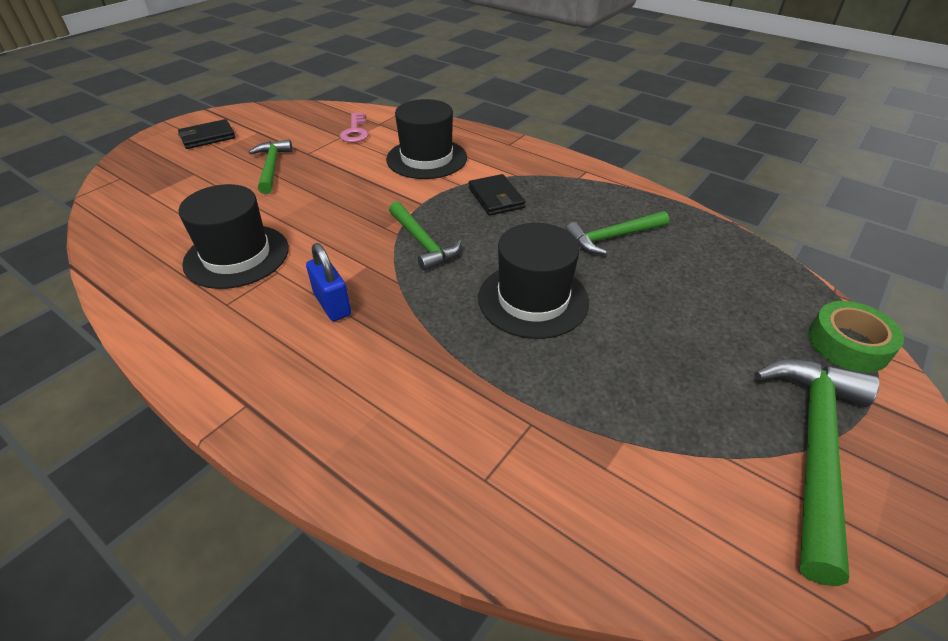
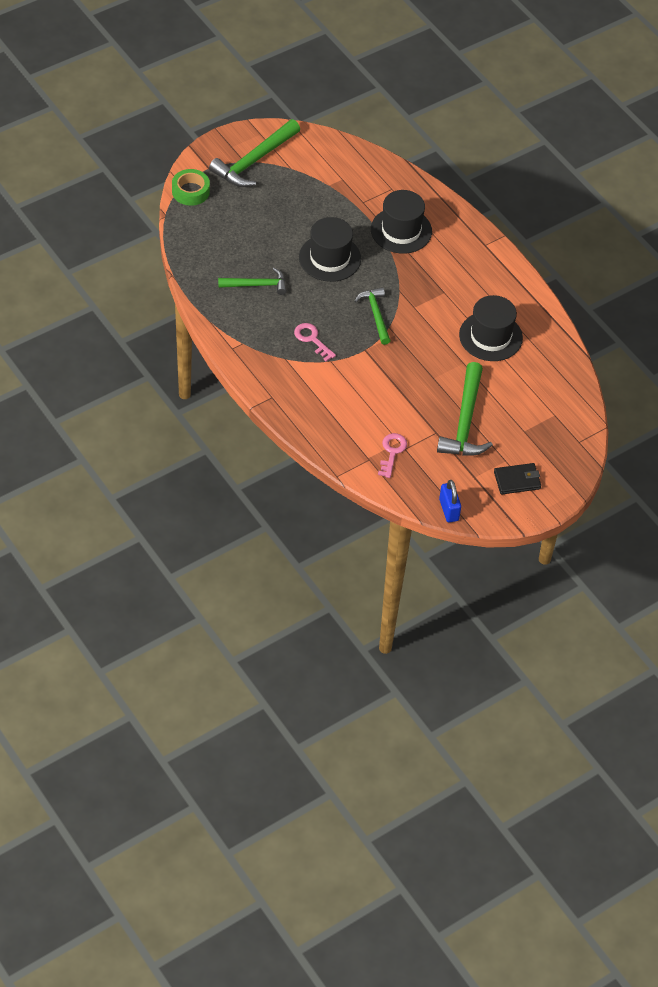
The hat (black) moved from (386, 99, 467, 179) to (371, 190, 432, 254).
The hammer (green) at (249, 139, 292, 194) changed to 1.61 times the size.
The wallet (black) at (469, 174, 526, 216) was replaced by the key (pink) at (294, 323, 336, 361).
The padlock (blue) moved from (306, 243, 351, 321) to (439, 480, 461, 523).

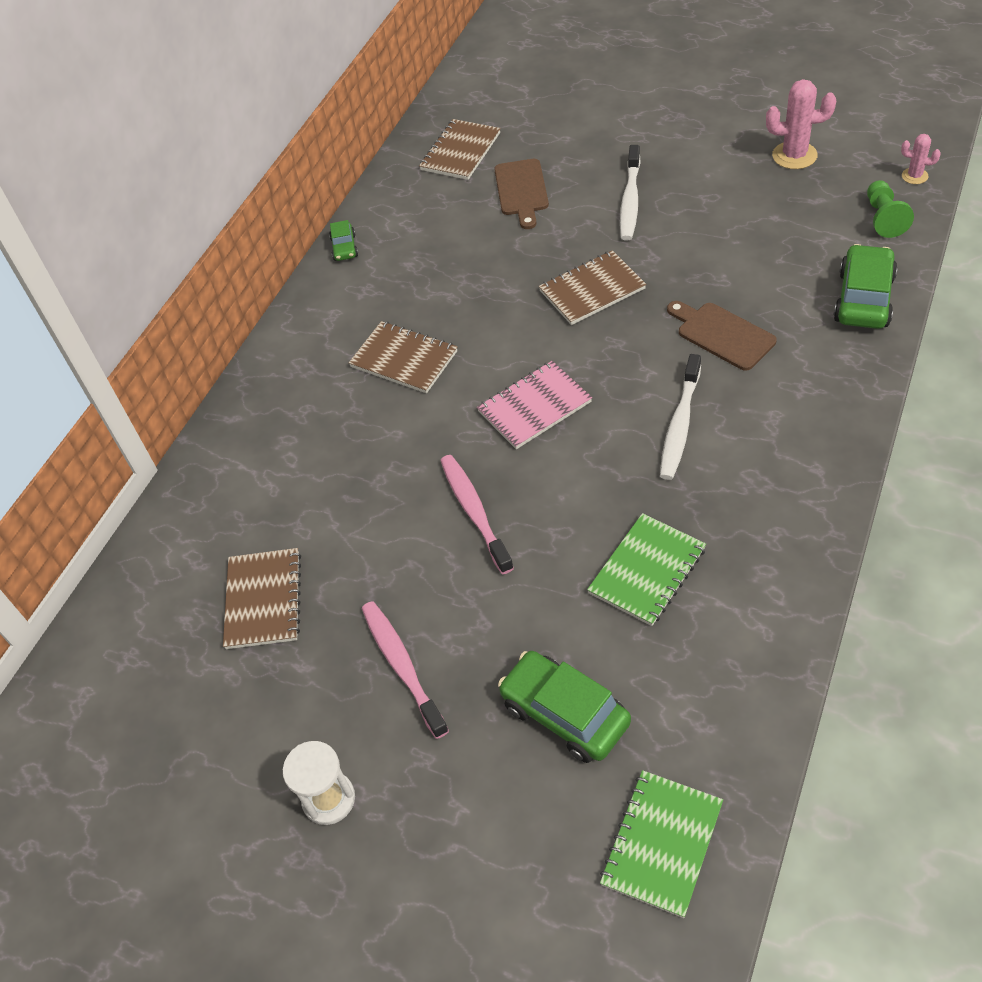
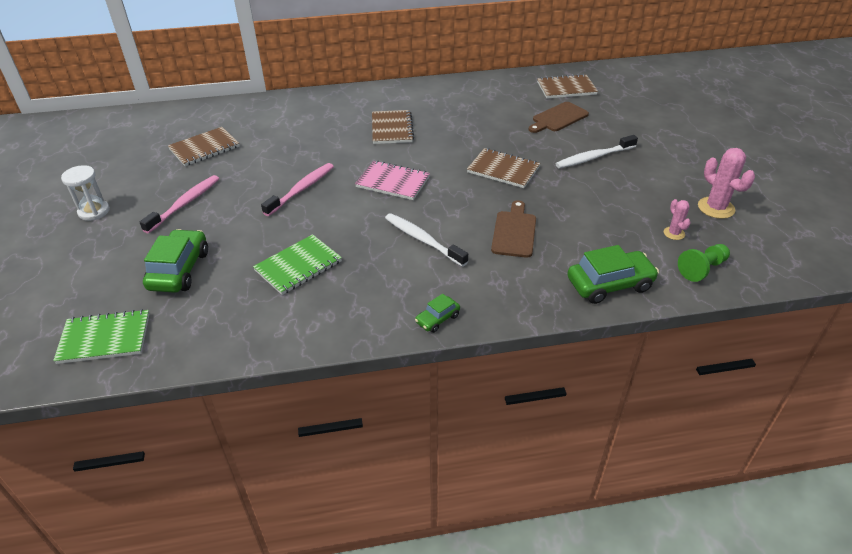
The cactus (pink) moved from (901, 134, 941, 184) to (664, 199, 691, 240).
The car (green) moved from (329, 220, 358, 261) to (415, 294, 460, 333).
The toothbrush (white) at (660, 354, 701, 480) turned 60 degrees clockwise.
The notebook (green) at (587, 513, 706, 626) turned 45 degrees counterclockwise.

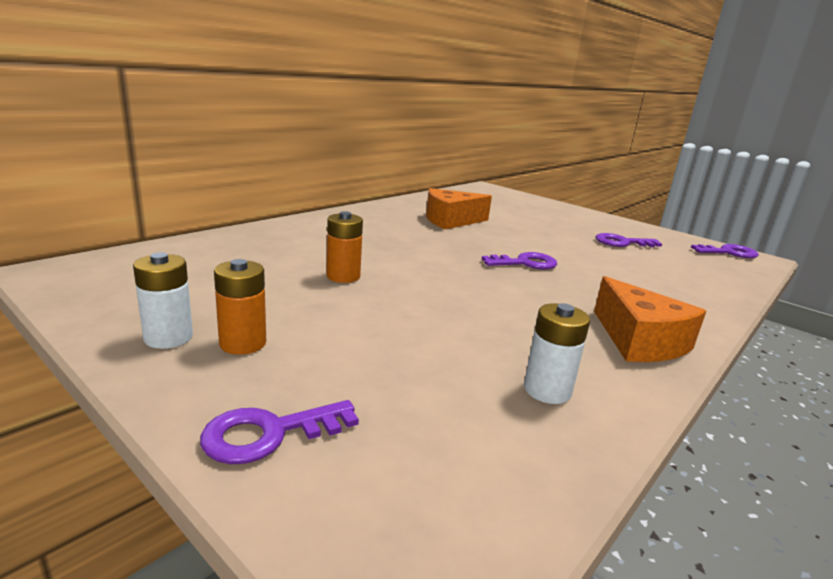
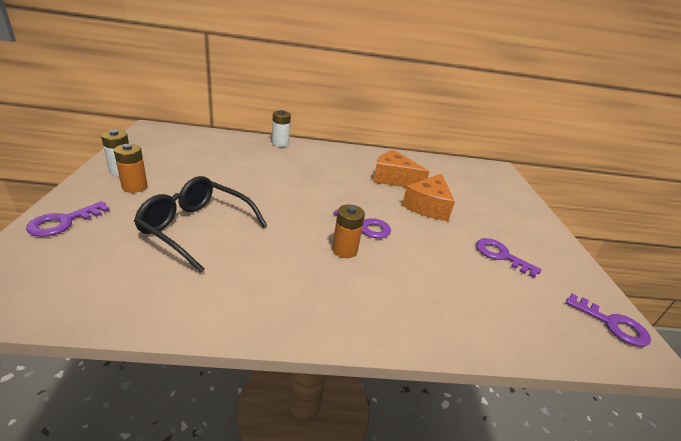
The battery (orange) moved from (326, 211, 363, 283) to (332, 204, 365, 258).
The cheese (orange) moved from (594, 276, 706, 362) to (402, 173, 455, 221).
The battery (white) moved from (524, 303, 590, 404) to (272, 110, 291, 147).
The key (purple) at (200, 400, 359, 464) turned 75 degrees counterclockwise.
The glasses (black) at (134, 176, 267, 273) appeared.

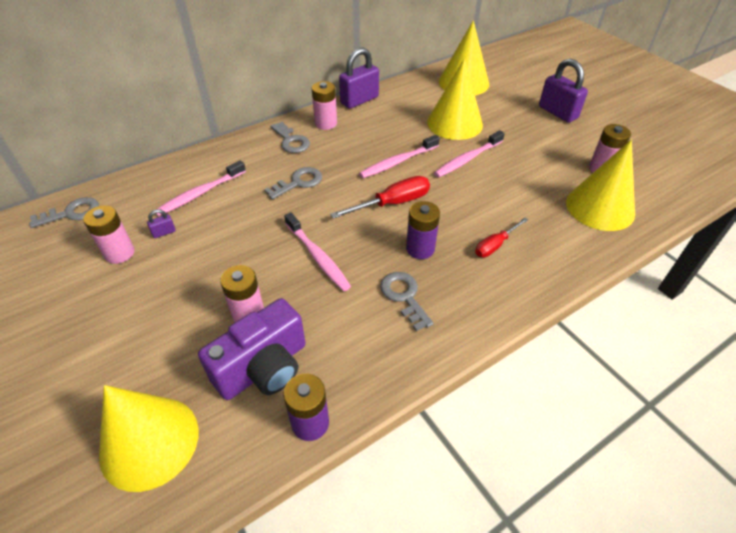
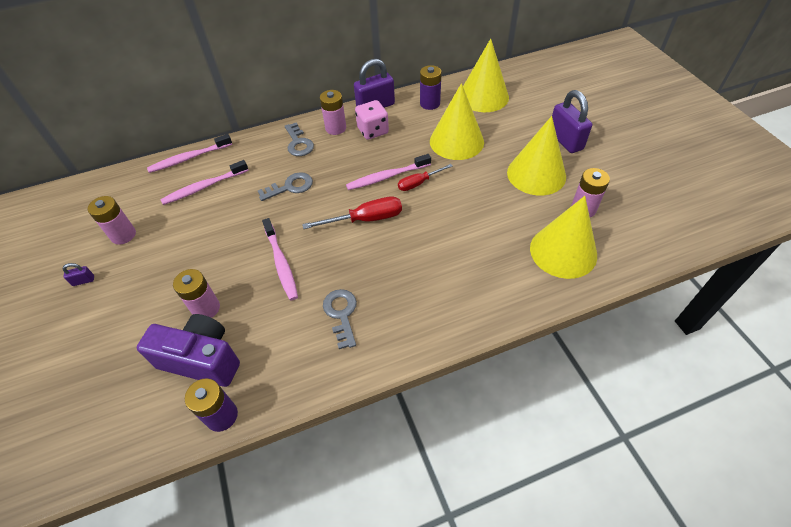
The toothbrush (pink) moved from (434, 130, 505, 178) to (147, 134, 232, 173).
The key (grey) at (29, 197, 99, 228) disappeared.
The battery (purple) moved from (406, 201, 440, 259) to (420, 65, 442, 110).
The padlock (purple) moved from (147, 209, 176, 238) to (62, 263, 94, 286).
The screwdriver (red) moved from (475, 218, 528, 257) to (398, 164, 452, 191).
The camera (purple) at (198, 298, 305, 400) turned 135 degrees counterclockwise.
The cone (yellow) moved from (99, 385, 199, 492) to (507, 116, 566, 196).
The dice (pink) at (355, 100, 389, 140) appeared.

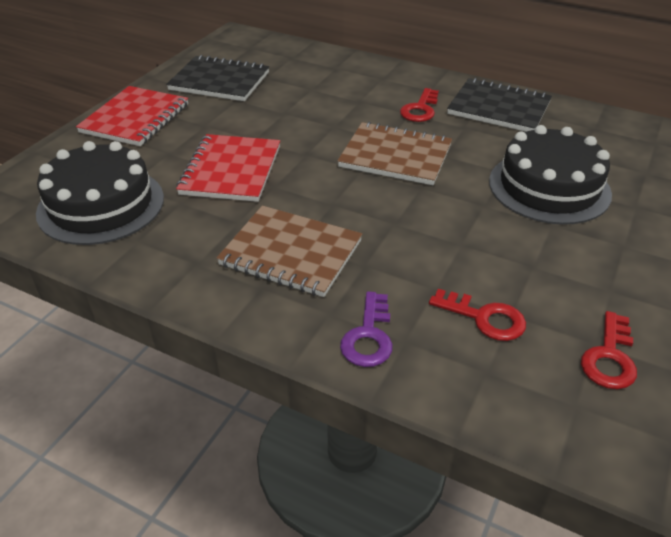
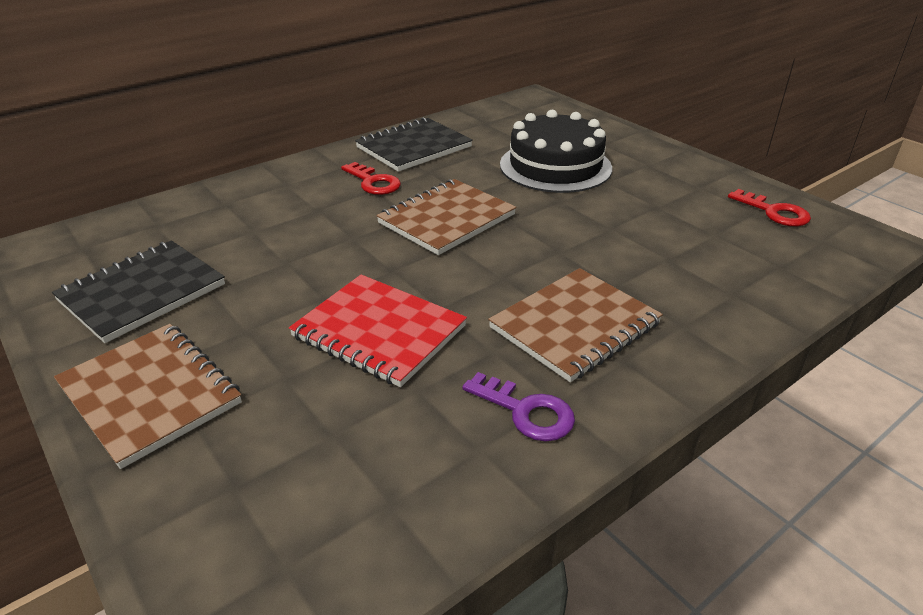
The notebook (red) at (76, 86, 188, 146) became the notebook (brown) at (54, 324, 242, 469).
The cake (black) at (36, 141, 164, 245) disappeared.
The key (red) at (429, 289, 526, 341) disappeared.
The key (purple) moved from (340, 291, 393, 367) to (462, 372, 575, 442).

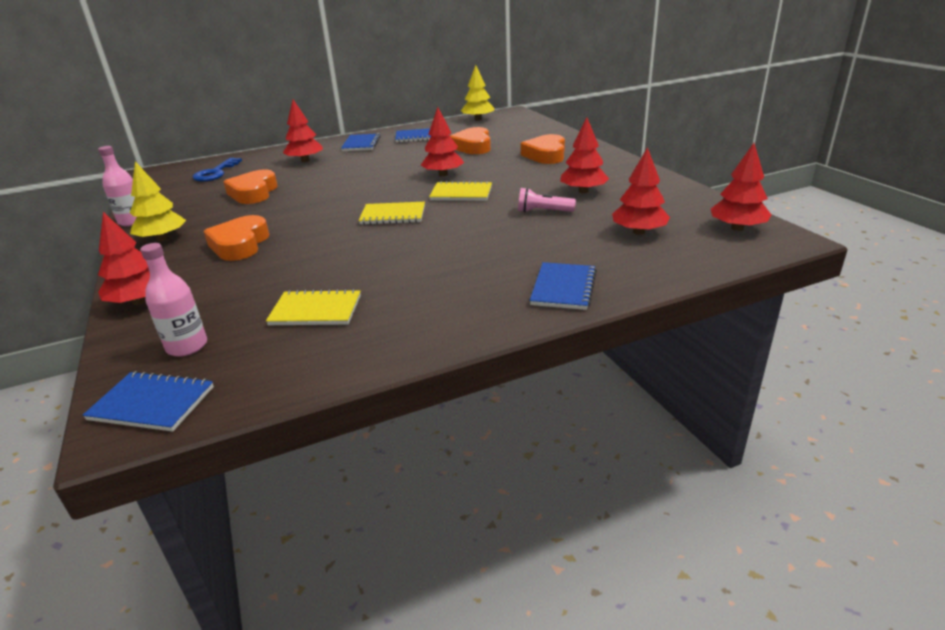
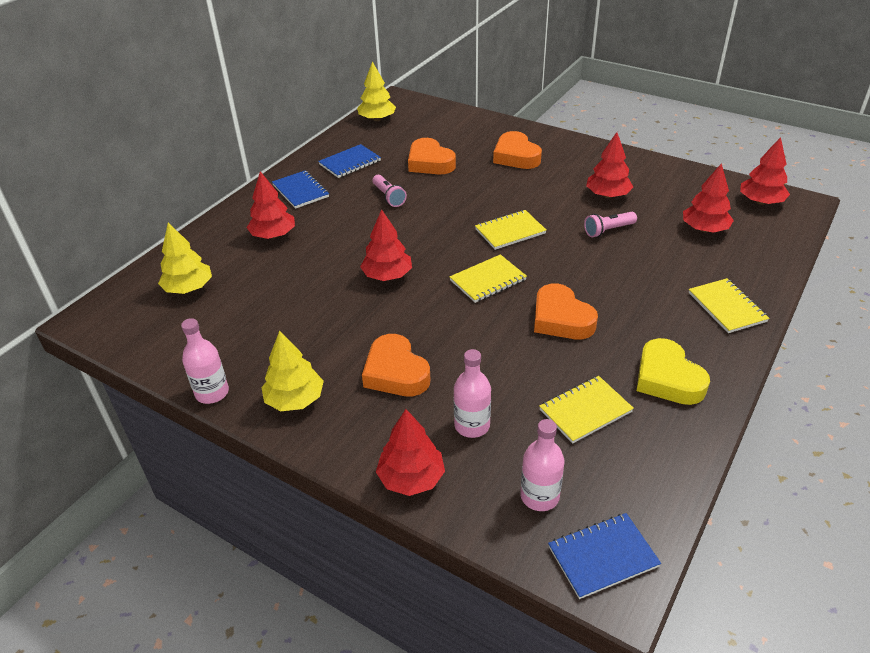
The tree (red) moved from (420, 107, 464, 176) to (360, 209, 412, 281).
The key (blue) at (192, 158, 242, 182) was replaced by the tree (yellow) at (158, 223, 212, 294).
The heart (orange) moved from (223, 169, 278, 204) to (534, 283, 598, 339).
The notebook (blue) at (530, 262, 597, 310) became the notebook (yellow) at (689, 278, 769, 333).
The flashlight (pink) at (372, 175, 407, 207) appeared.
The heart (yellow) at (637, 338, 710, 405) appeared.
The bottle (pink) at (454, 349, 491, 438) appeared.

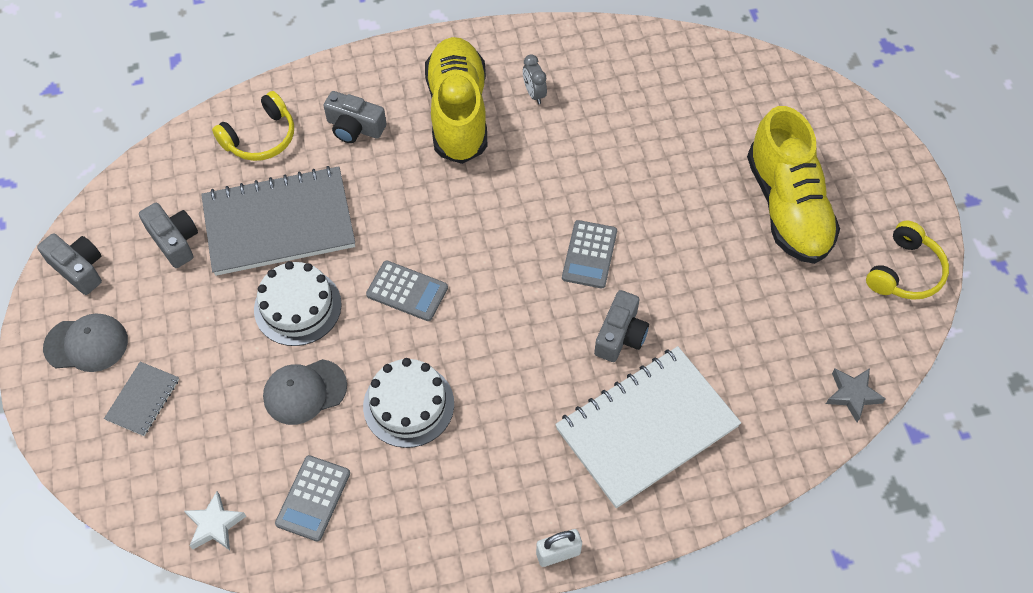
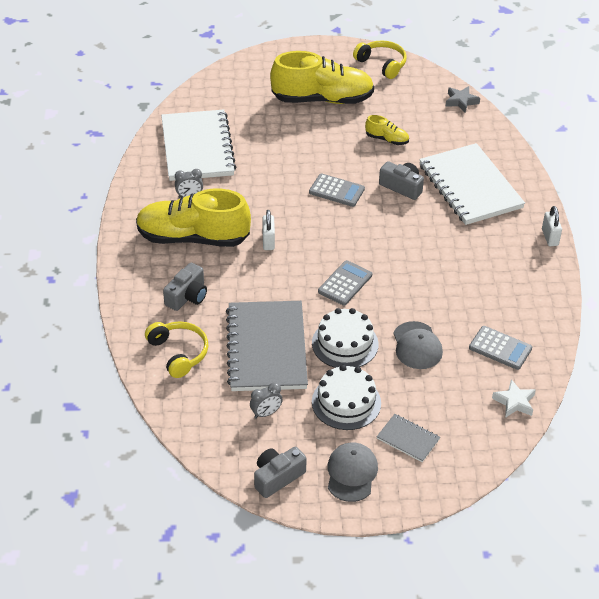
The camera (grey) at (139, 203, 198, 268) was replaced by the clock (grey) at (250, 382, 282, 418).
The cake (white) moved from (363, 358, 454, 448) to (312, 365, 381, 430).
The notebook (white) at (161, 109, 236, 181) appeared.
The shoe (yellow) at (365, 115, 409, 145) appeared.
The padlock (white) at (262, 210, 275, 250) appeared.

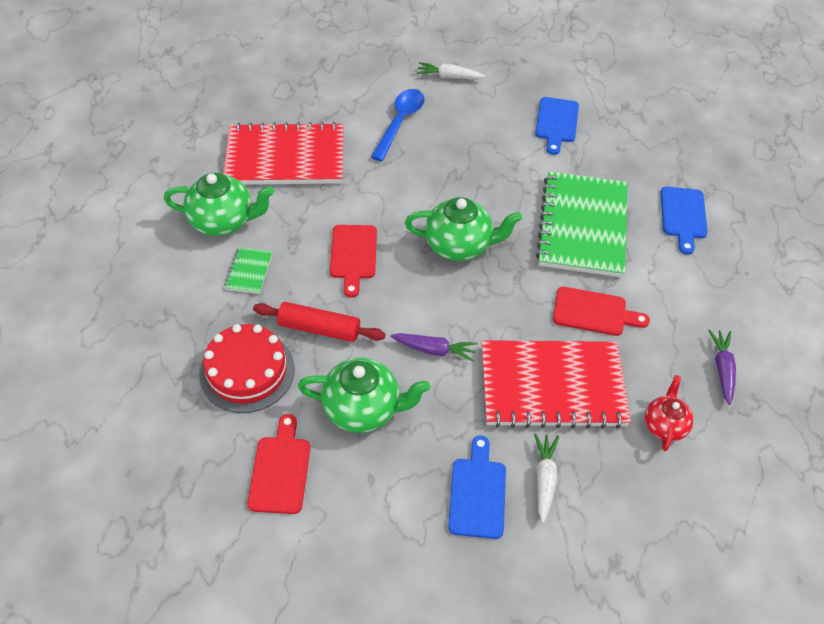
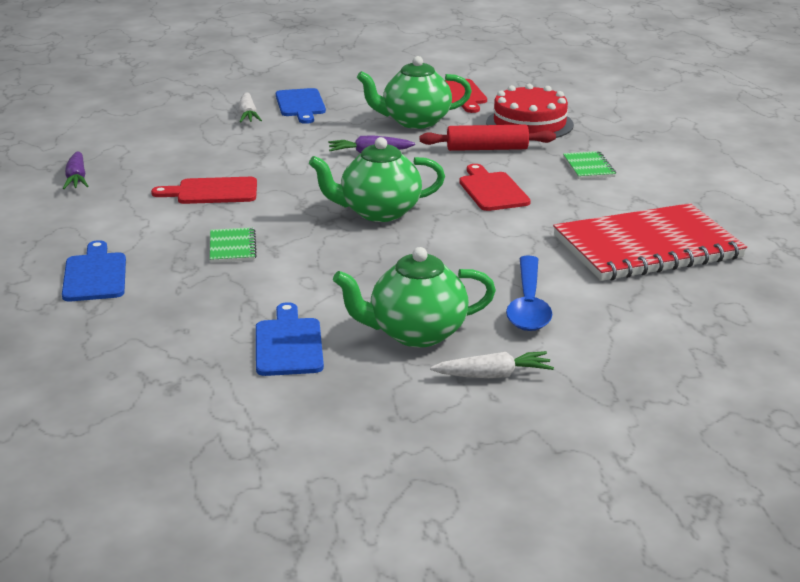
The notebook (green) at (536, 172, 628, 277) changed to 0.41 times the size.
The teapot (green) moved from (164, 173, 274, 236) to (333, 247, 496, 347).
The notebook (red) at (481, 340, 631, 429) disappeared.
The teapot (red) at (645, 375, 693, 451) disappeared.

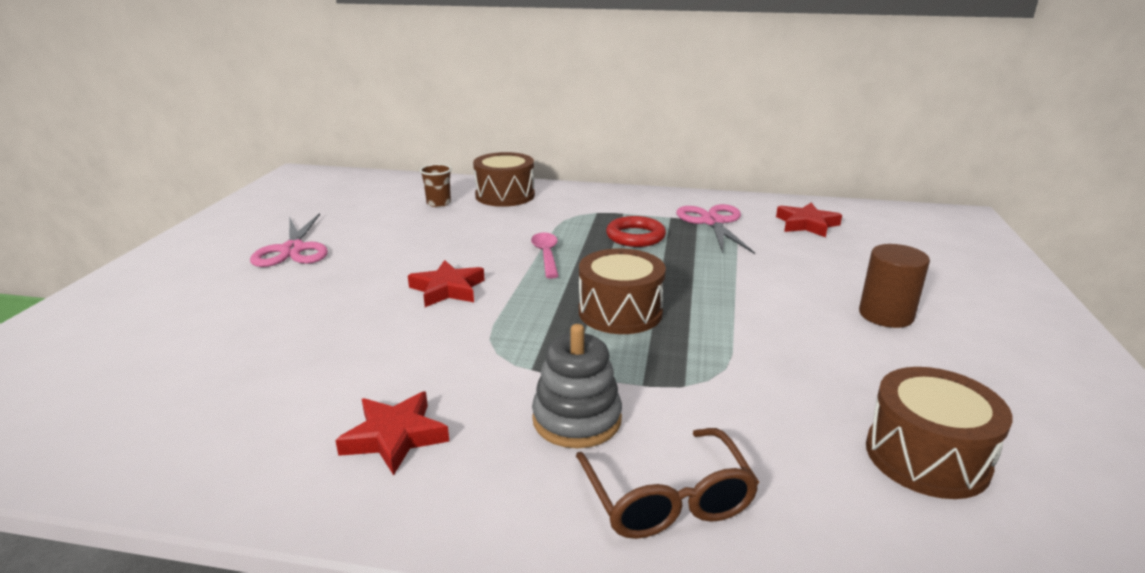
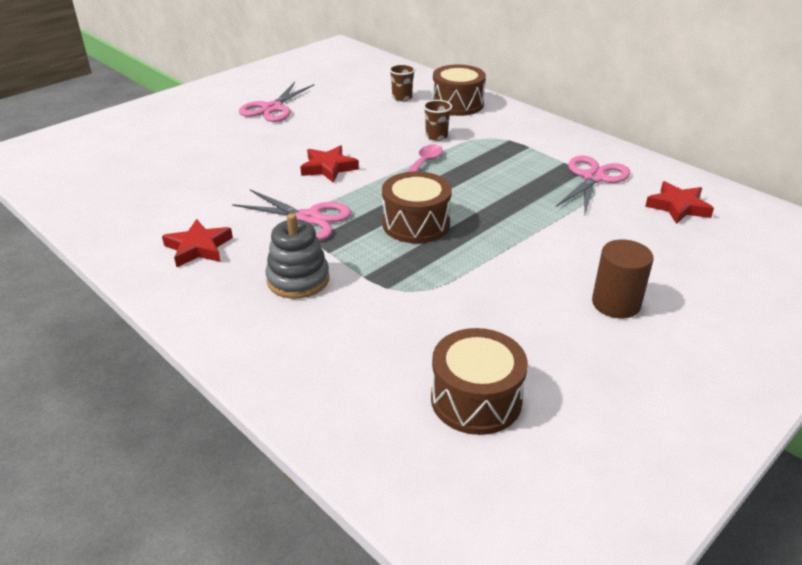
The ring (red) at (606, 216, 666, 247) disappeared.
The glasses (brown) at (576, 428, 759, 539) disappeared.
The cup (brown) at (423, 100, 452, 141) appeared.
The scissors (pink) at (232, 190, 351, 240) appeared.

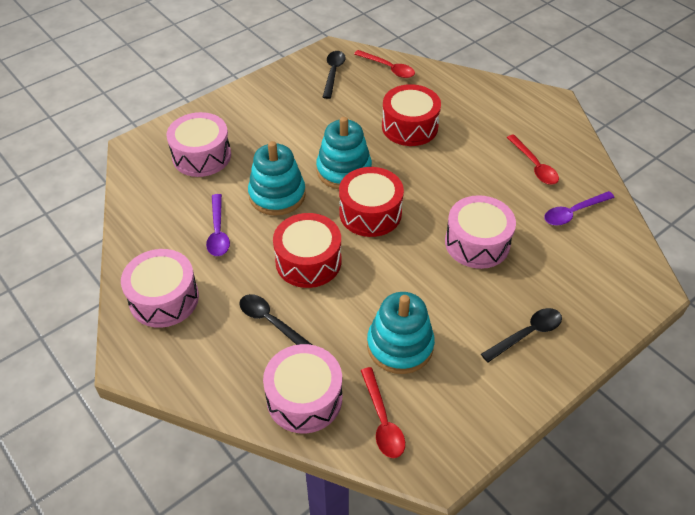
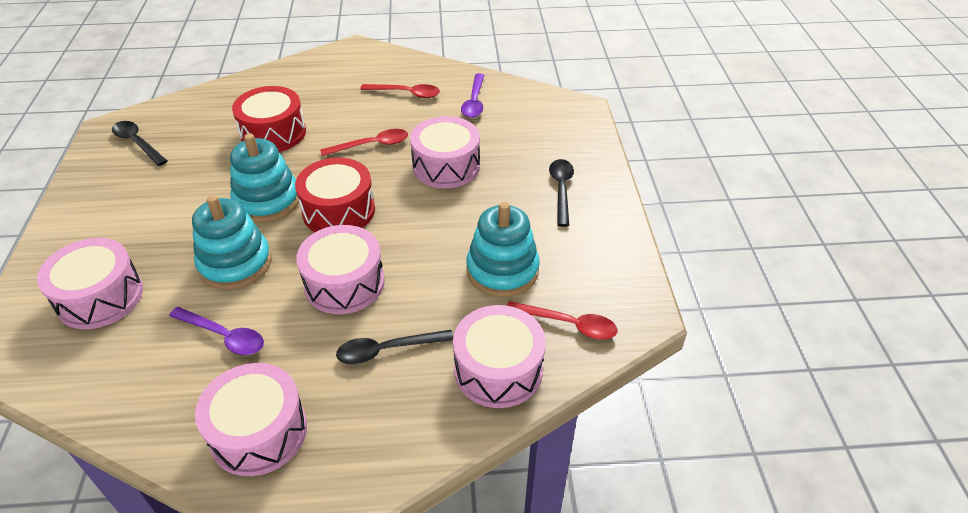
The spoon (red) moved from (354, 50, 415, 78) to (320, 129, 408, 156).
The drum (red) at (273, 213, 341, 288) became the drum (pink) at (296, 225, 385, 314).

